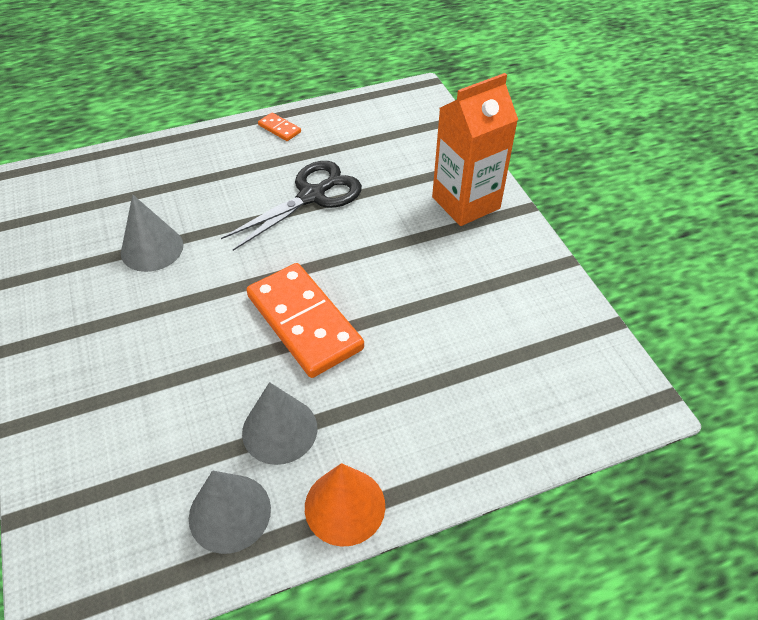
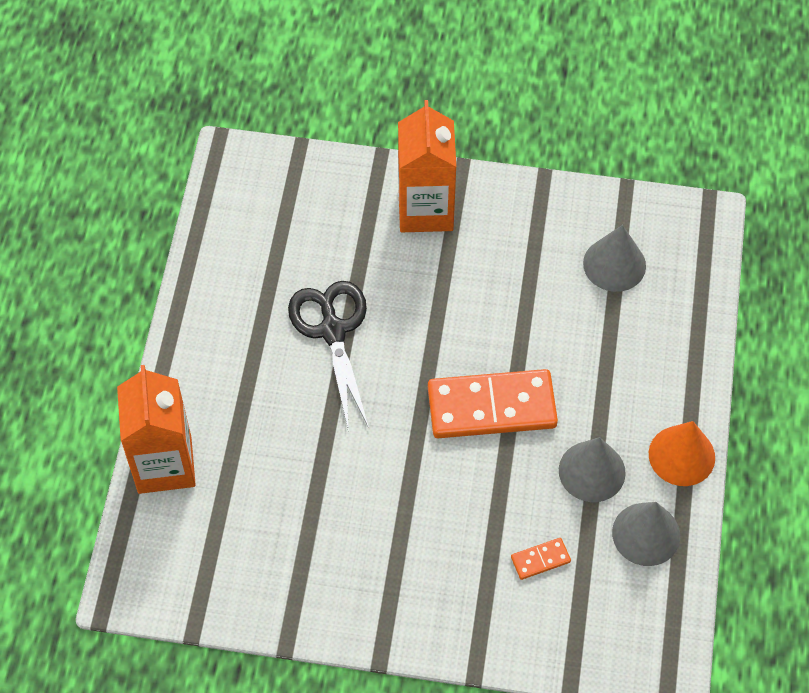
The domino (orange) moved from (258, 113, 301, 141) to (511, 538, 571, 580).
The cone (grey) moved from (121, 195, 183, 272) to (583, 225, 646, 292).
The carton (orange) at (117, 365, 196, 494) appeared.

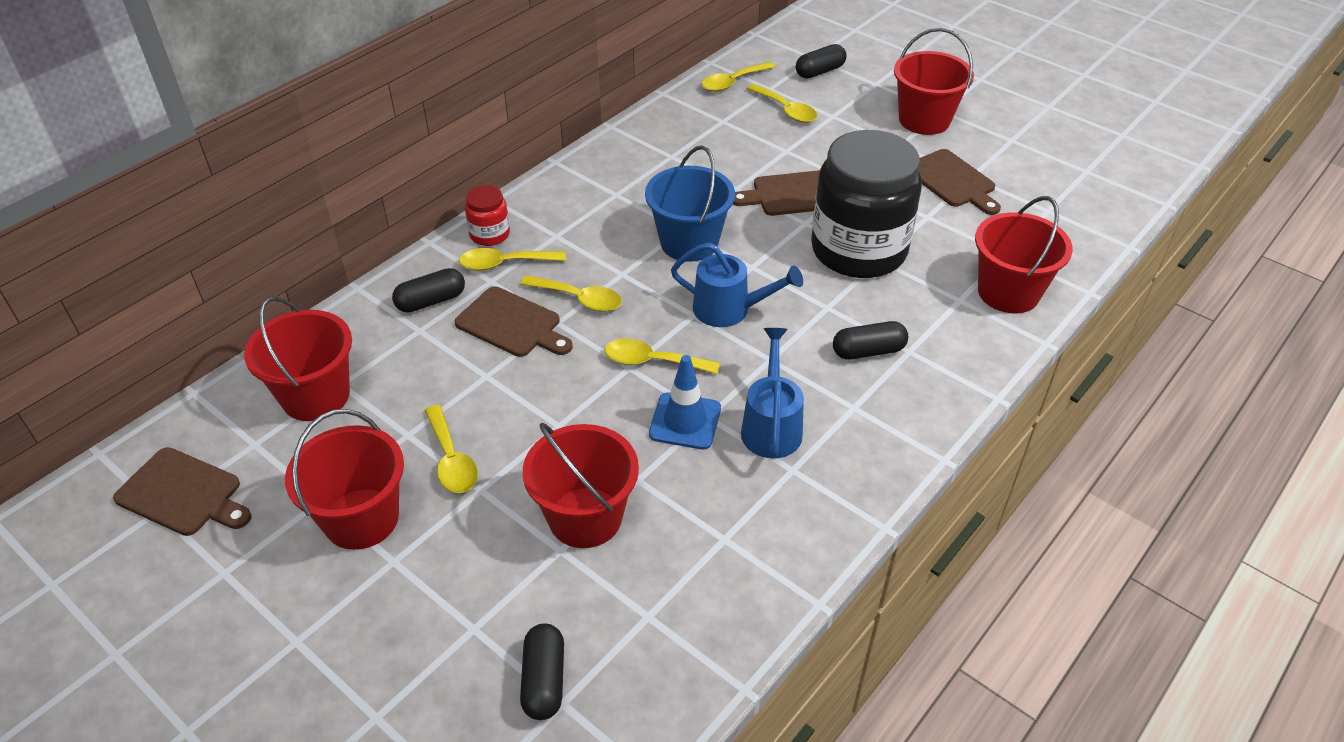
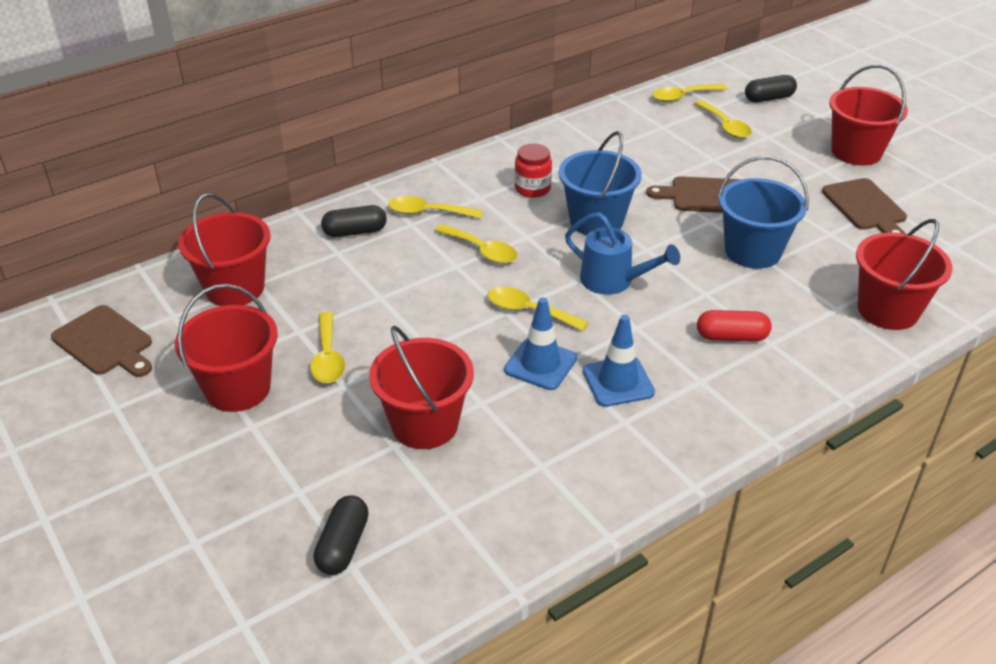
The jar (black) at (811, 130, 922, 278) was replaced by the bucket (blue) at (718, 156, 809, 269).
The jar (red) moved from (465, 185, 510, 246) to (515, 144, 552, 198).
The cutting board (brown) at (455, 287, 573, 357) disappeared.
The capsule (black) at (833, 321, 908, 359) became the capsule (red) at (697, 310, 772, 342).
The watering can (blue) at (741, 328, 804, 458) was replaced by the traffic cone (blue) at (583, 315, 655, 407).

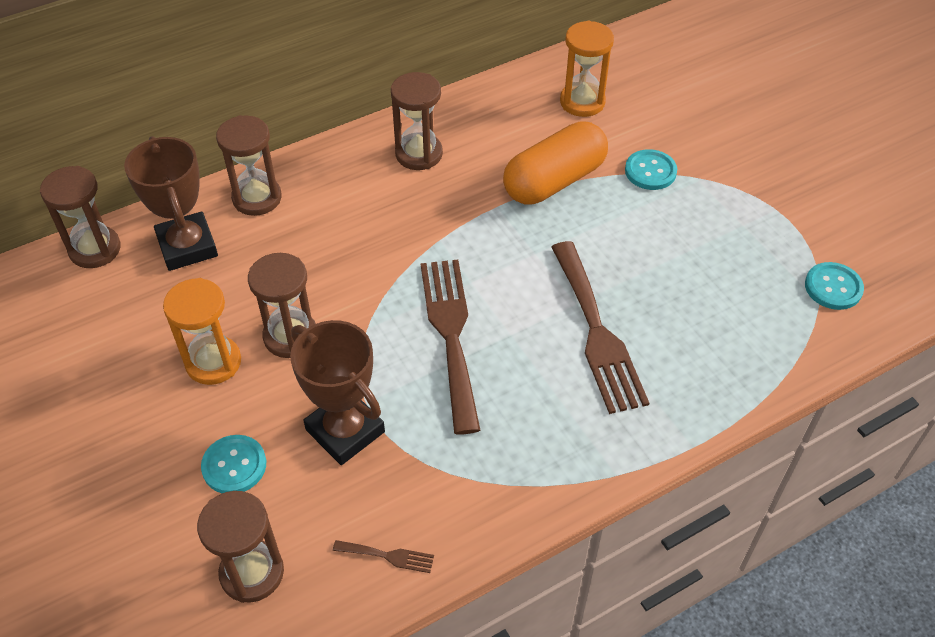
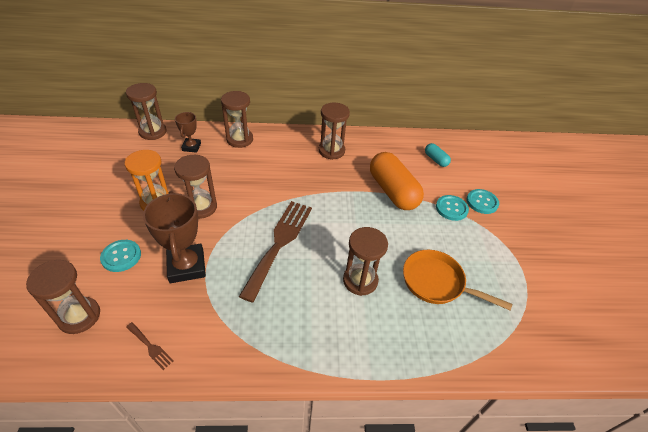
The hourglass (orange) at (560, 21, 614, 117) was replaced by the capsule (turquoise) at (425, 143, 451, 167).
The capsule (orange) at (503, 121, 608, 204) turned 75 degrees clockwise.
The trophy (brown) at (124, 136, 218, 271) changed to 0.56 times the size.
The fork (brown) at (551, 241, 649, 414) was replaced by the hourglass (brown) at (343, 227, 388, 296).
The button (turquoise) moved from (805, 262, 864, 310) to (466, 189, 499, 214).
The pan (orange) at (403, 250, 512, 310) appeared.

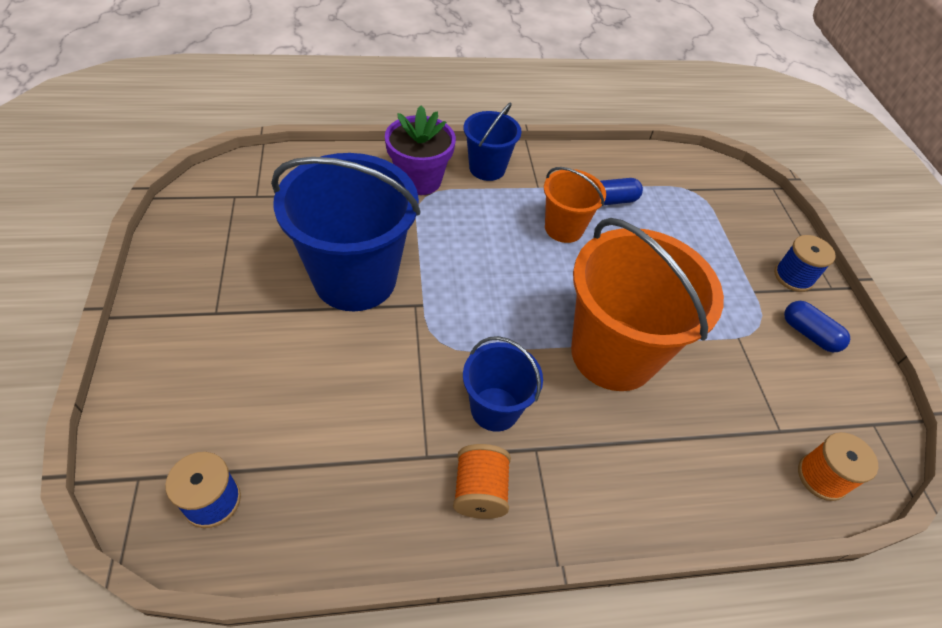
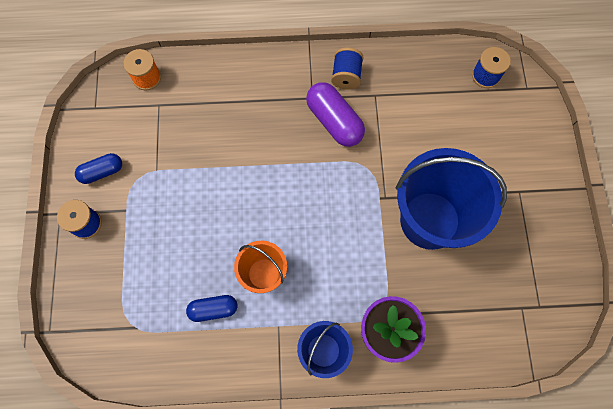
The bucket (orange) at (571, 218, 724, 391) disappeared.
The capsule (blue) at (784, 301, 850, 352) turned 75 degrees counterclockwise.
The bucket (blue) at (463, 336, 543, 432) was replaced by the capsule (purple) at (306, 82, 365, 147).
The spool (orange) at (453, 444, 511, 519) became the spool (blue) at (331, 47, 364, 89).

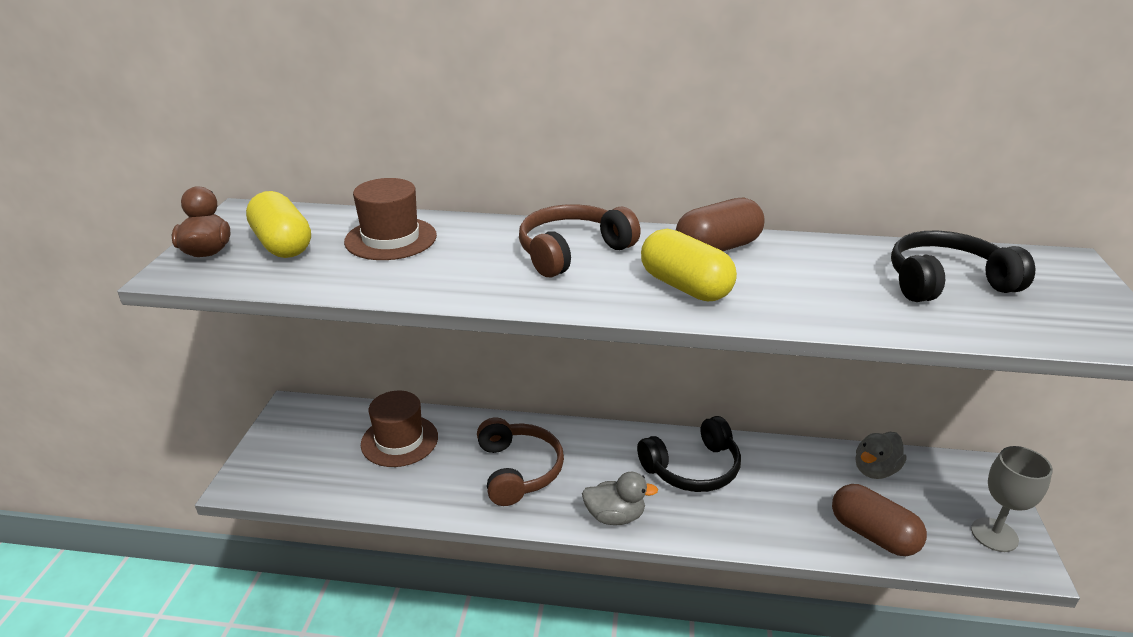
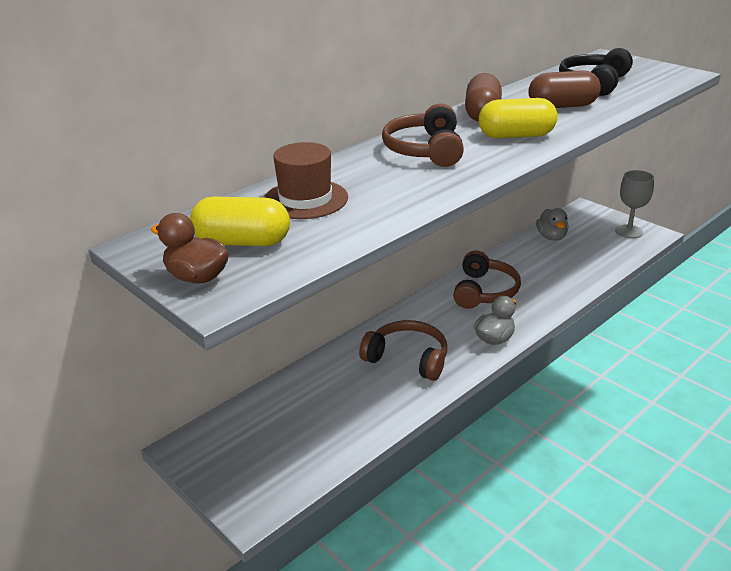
The hat (brown) at (361, 391, 438, 467) disappeared.
The headphones (black) at (637, 416, 741, 492) became the headphones (brown) at (453, 251, 521, 309).
The capsule (brown) moved from (832, 484, 927, 556) to (528, 70, 601, 108).

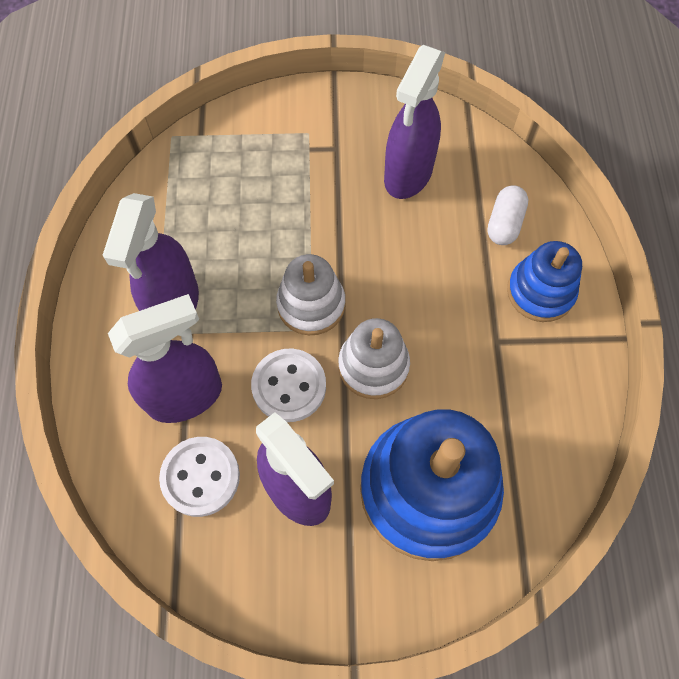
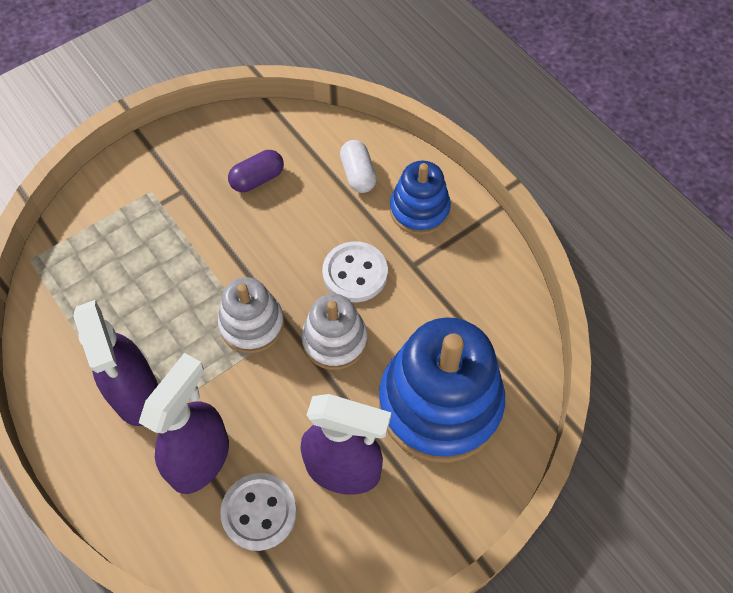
The spray bottle (purple) at (384, 45, 445, 199) was replaced by the capsule (purple) at (228, 150, 284, 192).
The button (white) moved from (251, 349, 326, 422) to (322, 241, 388, 302).

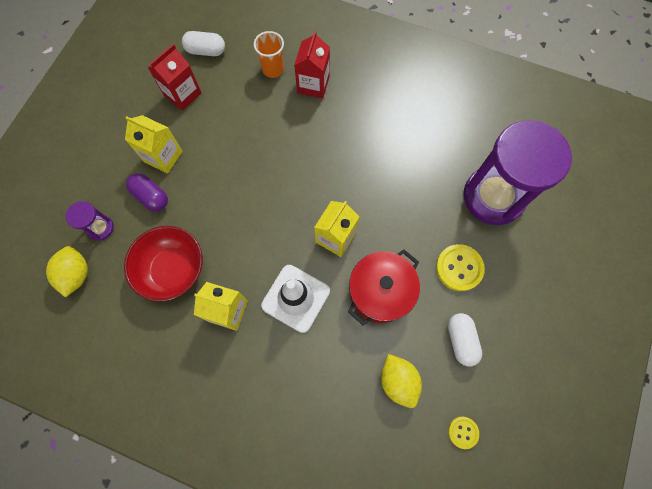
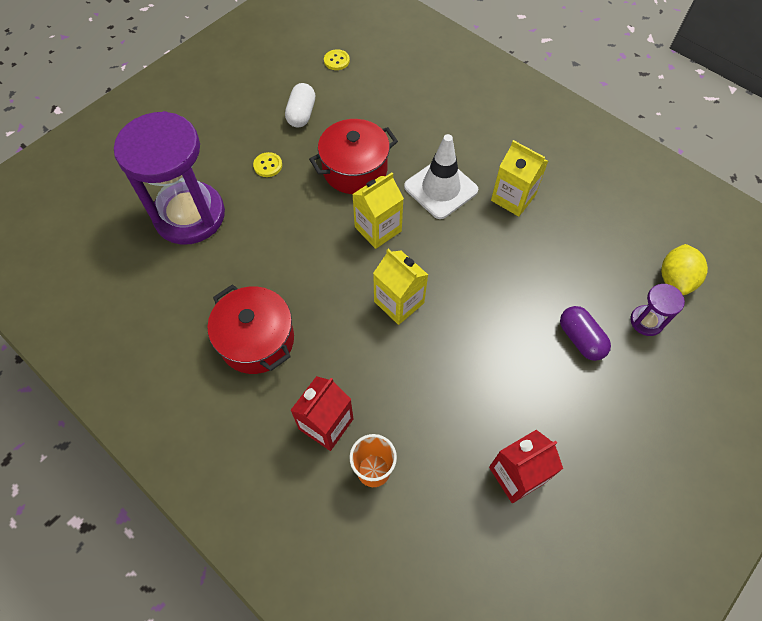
The capsule (white) at (182, 31, 225, 56) disappeared.
The carton (yellow) moved from (125, 115, 183, 174) to (373, 249, 428, 325).
The bowl (red) at (124, 226, 203, 302) disappeared.
The button (yellow) at (436, 244, 485, 291) changed to 0.58 times the size.
The lemon (yellow) at (381, 354, 422, 408) disappeared.
The pot (red) at (207, 284, 294, 374) appeared.

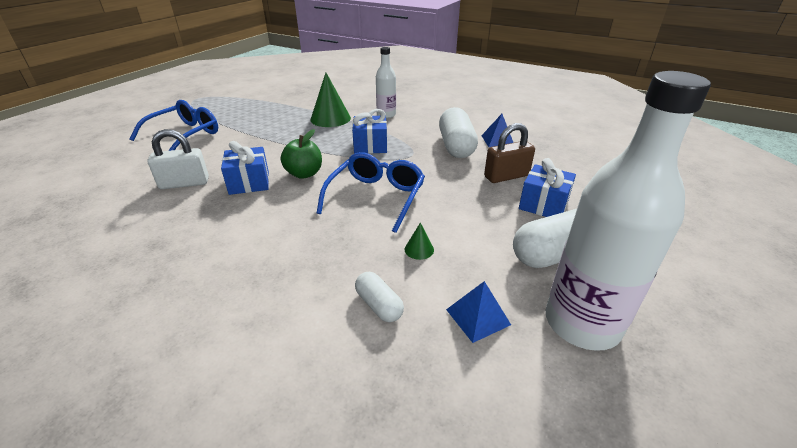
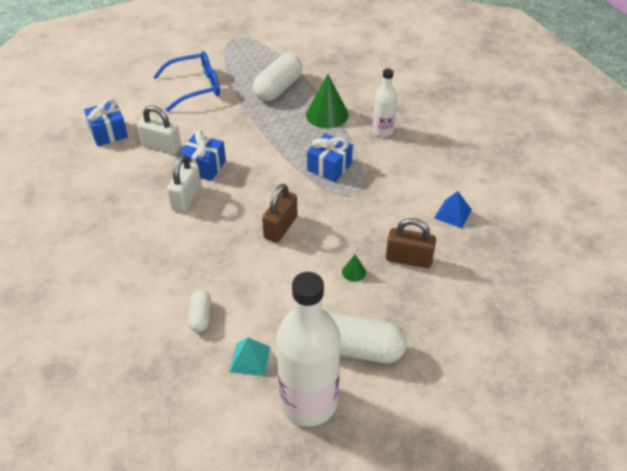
The capsule (white) moved from (439, 107, 478, 158) to (253, 53, 303, 101).
The apple (green) at (281, 129, 322, 179) disappeared.
The glasses (blue) at (317, 152, 425, 233) was replaced by the padlock (brown) at (262, 184, 297, 243).
The gift (blue) moved from (519, 158, 576, 217) to (84, 98, 128, 146).
The cone (green) moved from (405, 223, 434, 260) to (342, 254, 366, 282).
The pyramid (blue) at (446, 281, 511, 343) became the pyramid (turquoise) at (230, 337, 270, 376).
The padlock (white) at (167, 154, 201, 212) appeared.

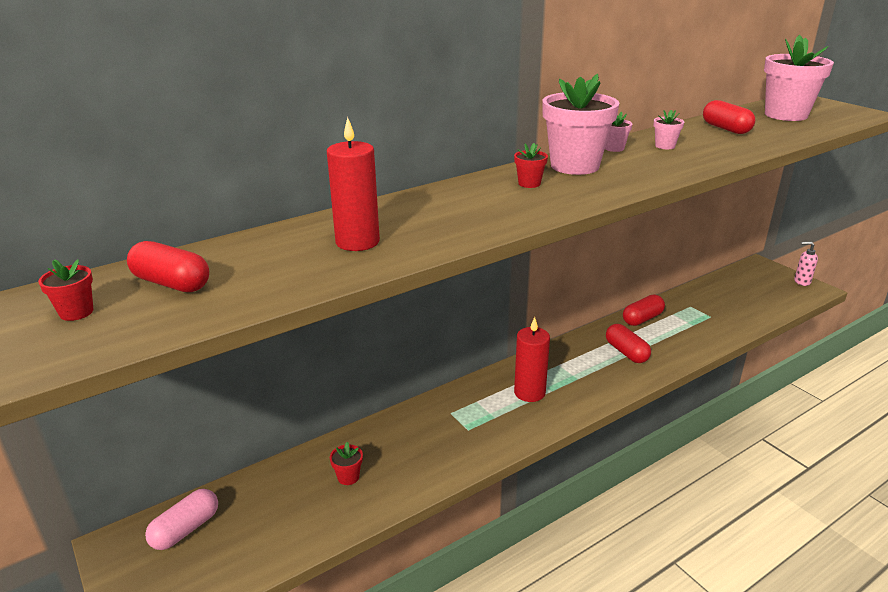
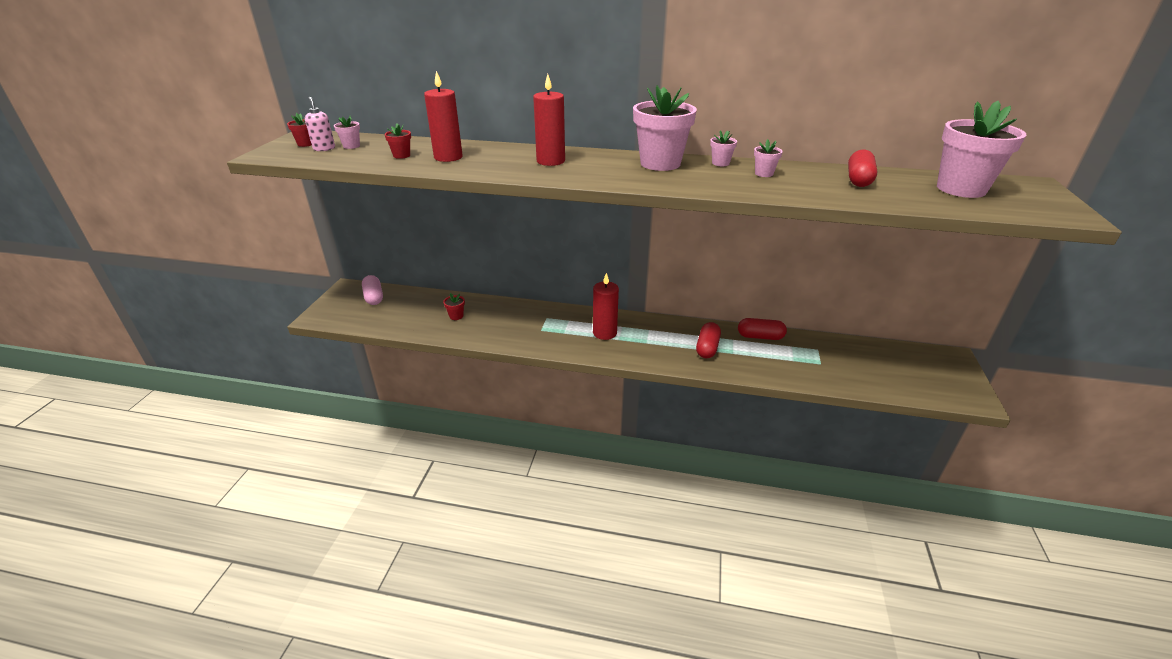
The flower pot (red) moved from (514, 143, 548, 188) to (385, 123, 411, 159).
The capsule (red) at (127, 241, 209, 292) was replaced by the flower pot (pink) at (334, 116, 360, 149).
The soap dispenser (pink) moved from (794, 242, 818, 286) to (305, 97, 335, 151).
The capsule (pink) at (145, 489, 218, 550) turned 75 degrees clockwise.
The candle (red) at (533, 74, 565, 166) appeared.

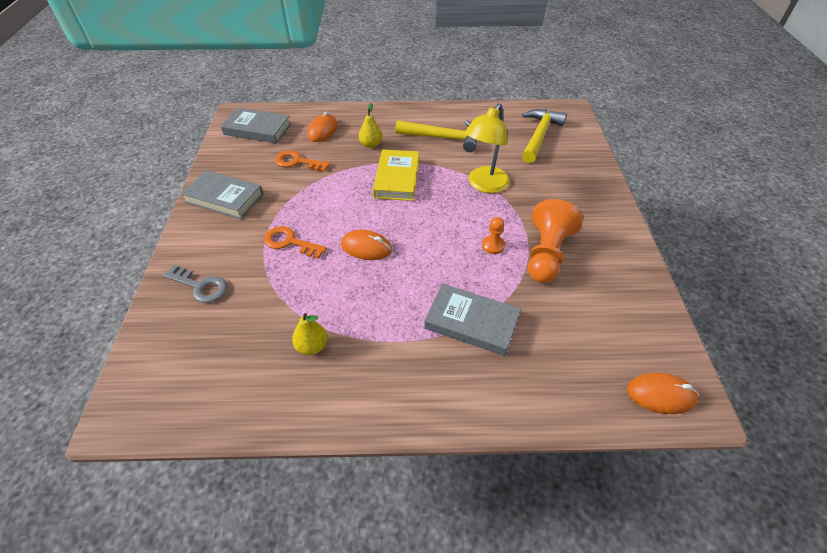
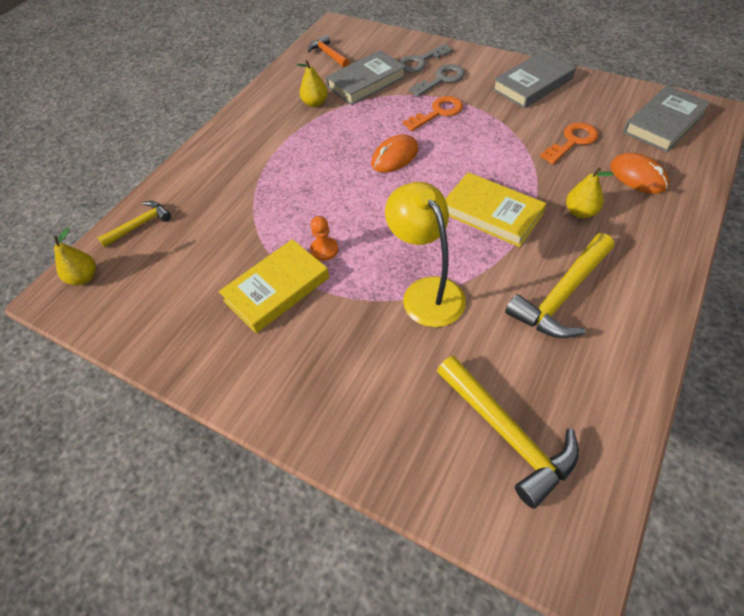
The pawn (orange) at (528, 199, 583, 283) was replaced by the book (yellow) at (219, 239, 329, 333).
The book (grey) moved from (424, 284, 521, 356) to (326, 50, 406, 105).
The mouse (orange) at (627, 373, 698, 414) was replaced by the pear (yellow) at (54, 228, 96, 285).
The hammer (orange) at (308, 35, 350, 67) appeared.
The key (grey) at (409, 64, 465, 97) appeared.
The hammer (yellow) at (98, 201, 171, 247) appeared.

